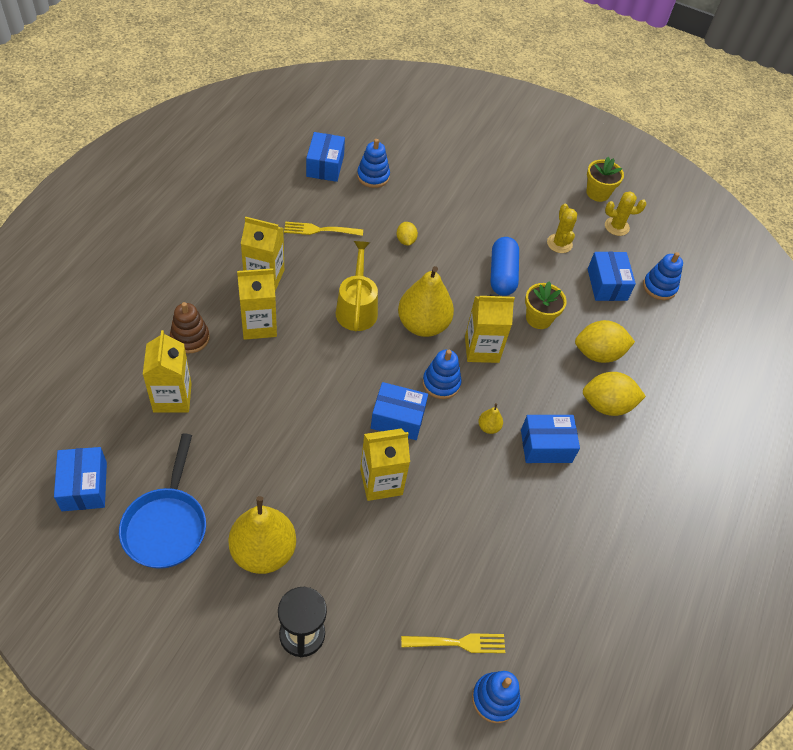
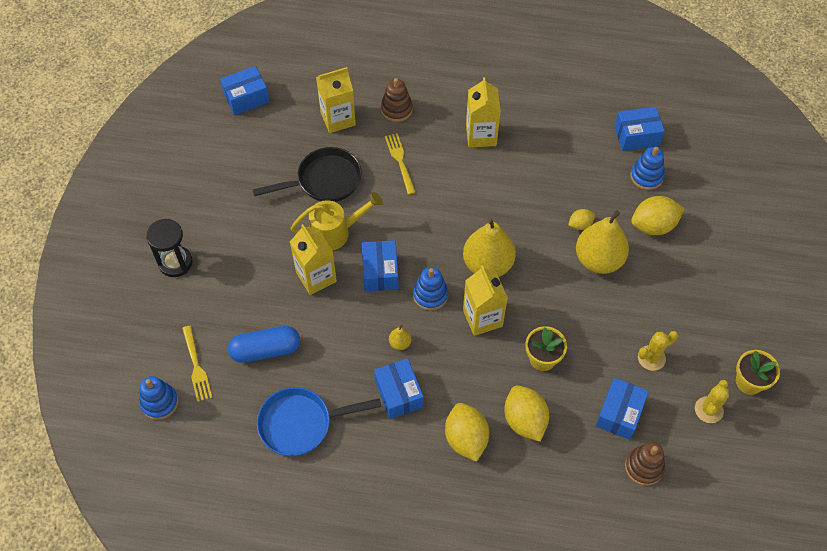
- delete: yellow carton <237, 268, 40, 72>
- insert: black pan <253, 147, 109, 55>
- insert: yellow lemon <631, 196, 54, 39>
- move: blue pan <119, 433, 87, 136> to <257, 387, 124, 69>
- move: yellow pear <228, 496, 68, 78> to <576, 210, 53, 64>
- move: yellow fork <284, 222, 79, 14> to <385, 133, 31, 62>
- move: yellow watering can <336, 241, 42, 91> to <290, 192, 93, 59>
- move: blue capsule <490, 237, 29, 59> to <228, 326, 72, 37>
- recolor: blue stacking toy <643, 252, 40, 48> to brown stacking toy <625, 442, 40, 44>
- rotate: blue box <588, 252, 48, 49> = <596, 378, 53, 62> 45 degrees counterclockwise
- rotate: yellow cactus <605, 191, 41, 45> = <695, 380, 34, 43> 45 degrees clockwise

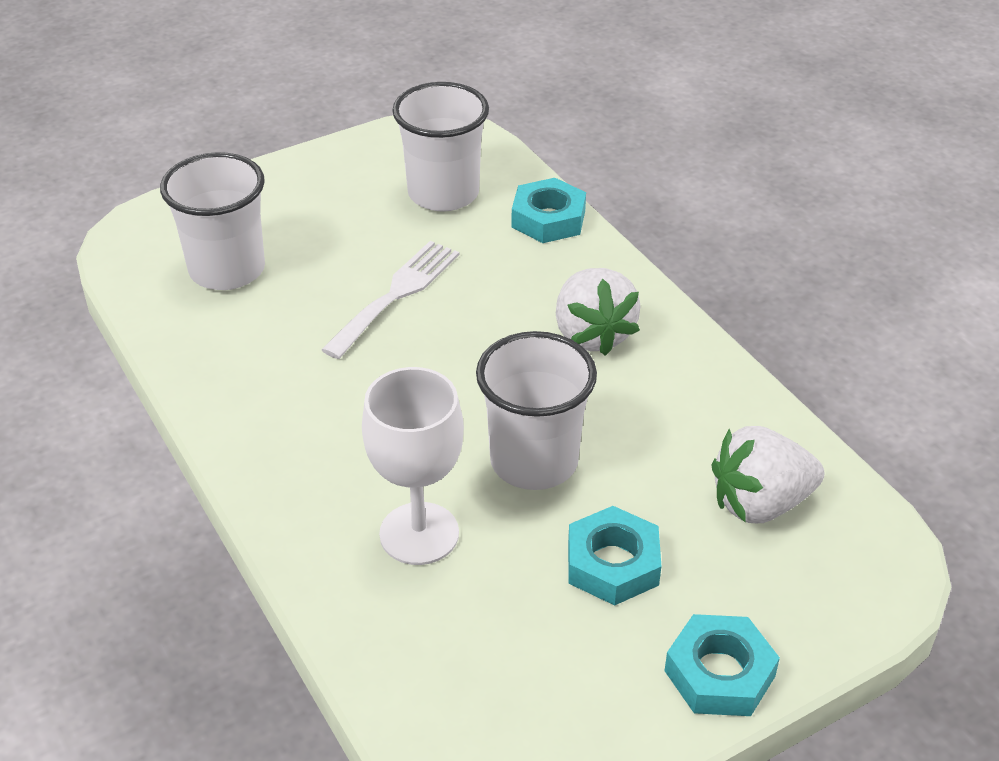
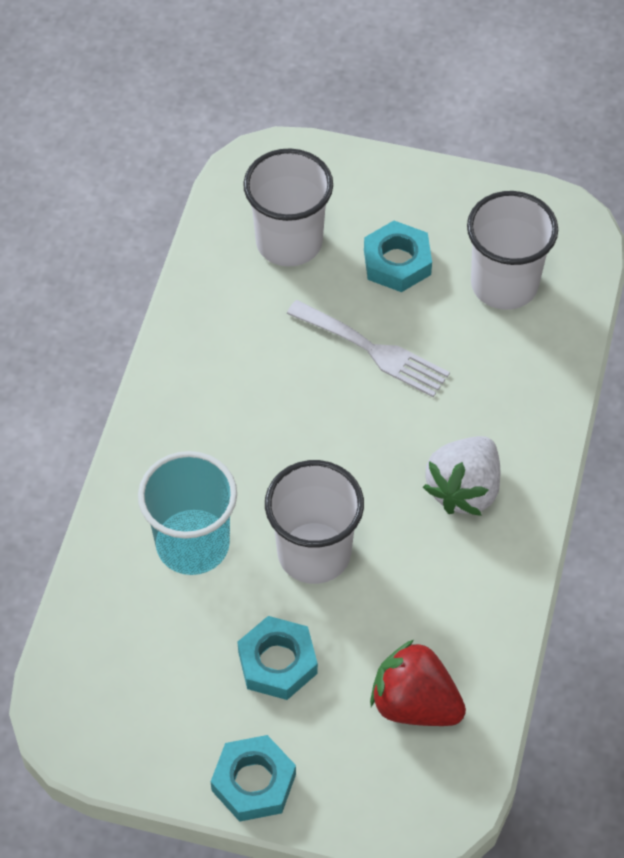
- move: turquoise nut <512, 178, 74, 65> to <364, 221, 68, 71>
- replace: white goblet <362, 367, 102, 198> to turquoise cup <138, 451, 99, 124>
- recolor: white strawberry <711, 426, 113, 97> to red strawberry <370, 640, 96, 86>
- rotate: white fork <321, 241, 138, 118> = <287, 300, 163, 97> 45 degrees clockwise

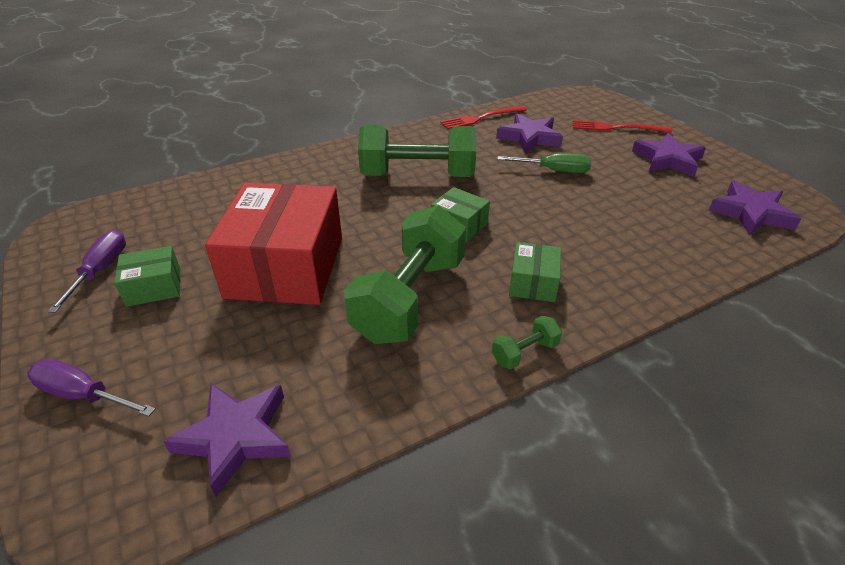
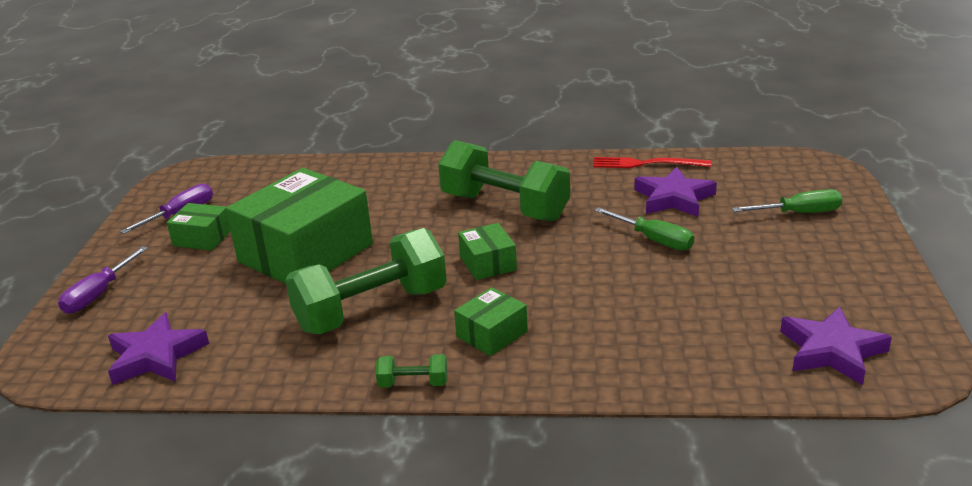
- delete: purple star <632, 133, 74, 44>
- replace: red fork <573, 120, 99, 13> to green screwdriver <732, 189, 111, 24>
- recolor: red box <205, 182, 137, 123> to green box <226, 168, 147, 116>
- rotate: purple screwdriver <27, 359, 128, 58> = <58, 246, 90, 68> 120 degrees counterclockwise

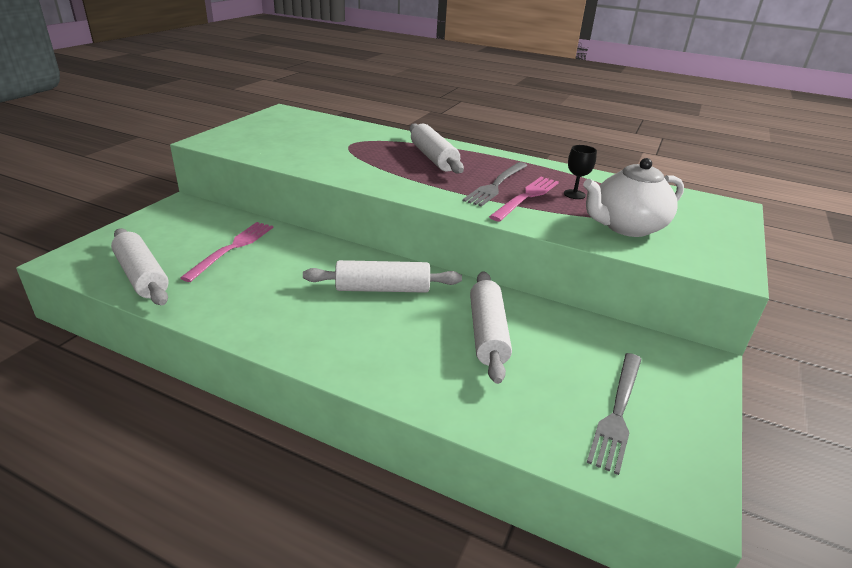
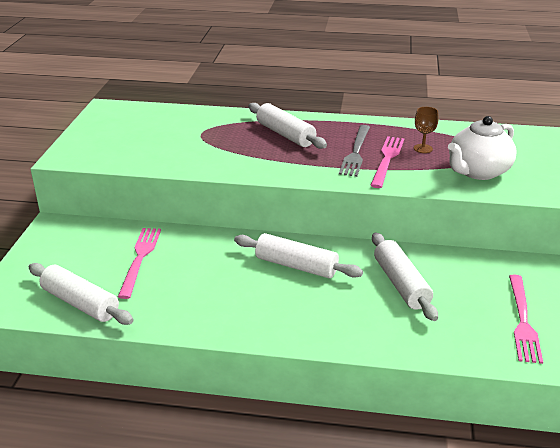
- recolor: black goblet <564, 145, 33, 54> to brown goblet <414, 107, 25, 46>
- recolor: grey fork <586, 353, 56, 122> to pink fork <509, 274, 34, 90>
- rotate: white rolling pin <303, 260, 159, 33> = <234, 233, 129, 45> 45 degrees clockwise

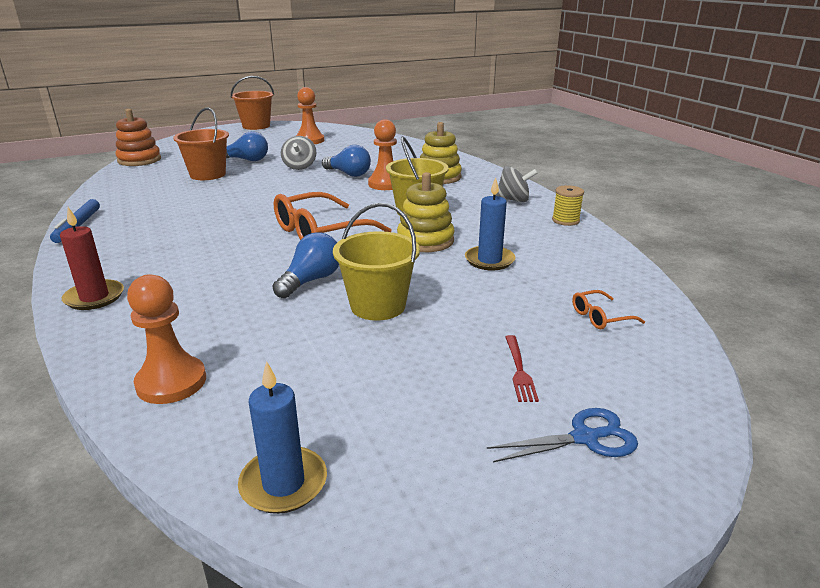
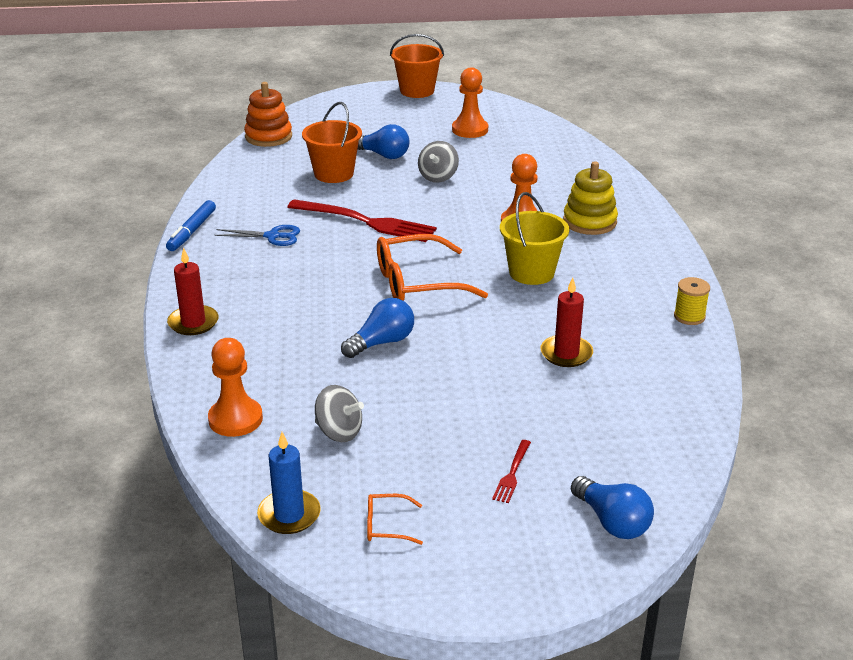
- delete: yellow bucket <333, 203, 87, 118>
- delete: yellow stacking toy <397, 172, 58, 80>
- insert: red fork <287, 199, 150, 43>
- move: blue light bulb <322, 145, 49, 32> to <571, 476, 83, 63>
- move: blue scissors <487, 408, 151, 54> to <215, 225, 85, 21>
- move: grey spinning top <496, 166, 42, 36> to <315, 385, 49, 57>
- move: orange glasses <572, 290, 73, 39> to <367, 494, 56, 51>
- recolor: blue candle <465, 178, 51, 92> to red candle <540, 277, 53, 90>

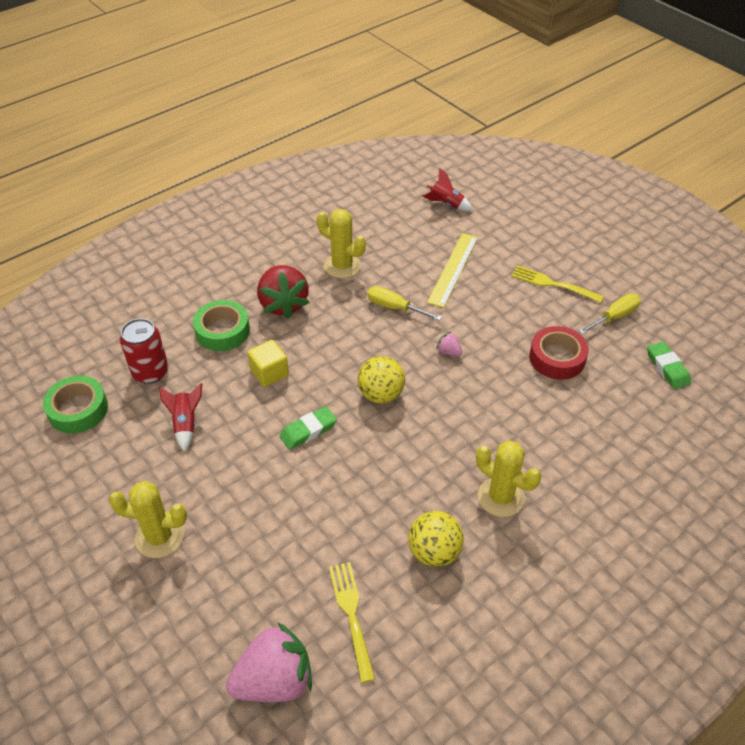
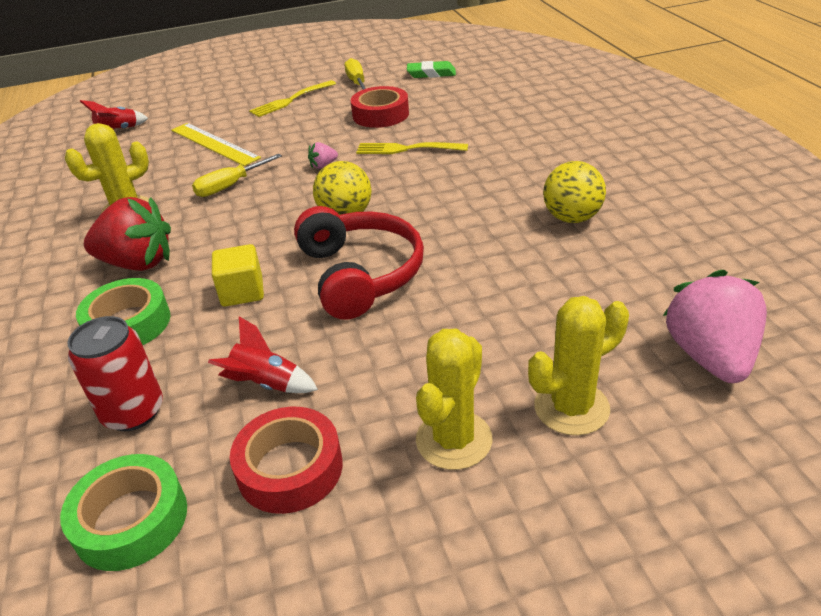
- insert: red tape <230, 407, 113, 107>
- move: yellow fork <329, 562, 46, 121> to <356, 142, 112, 12>
- move: yellow cactus <476, 441, 65, 76> to <528, 296, 101, 139>
- replace: green eraser <279, 406, 58, 44> to red headphones <294, 206, 130, 114>

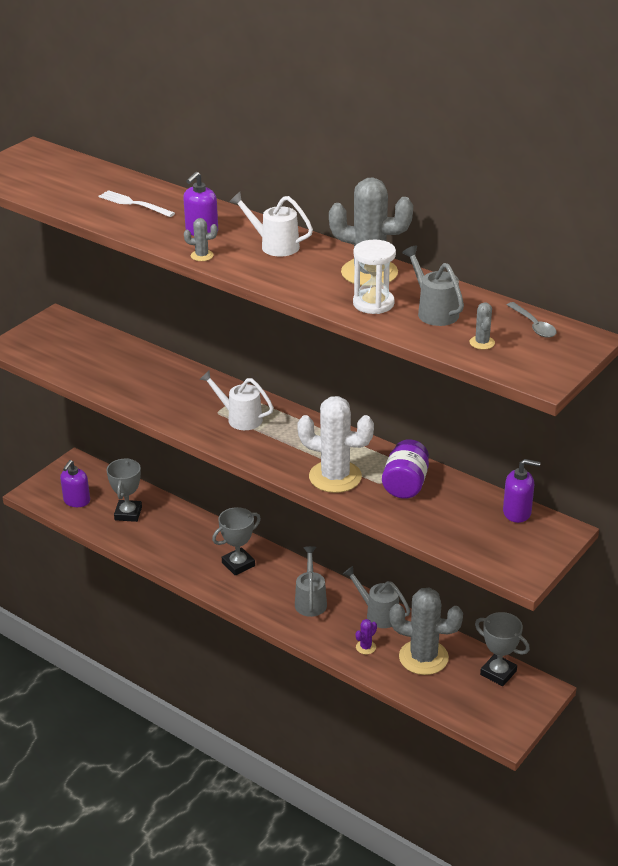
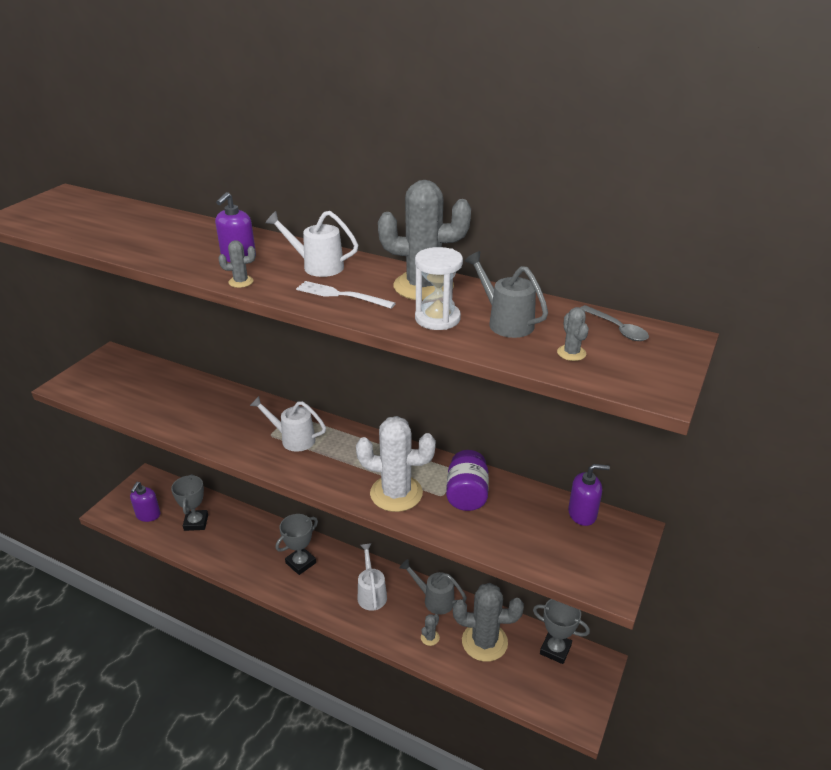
- move: white fork <99, 190, 76, 27> to <296, 281, 100, 28>
- recolor: grey watering can <295, 546, 32, 71> to white watering can <358, 543, 29, 68>
- recolor: purple cactus <356, 619, 21, 35> to grey cactus <421, 614, 19, 32>

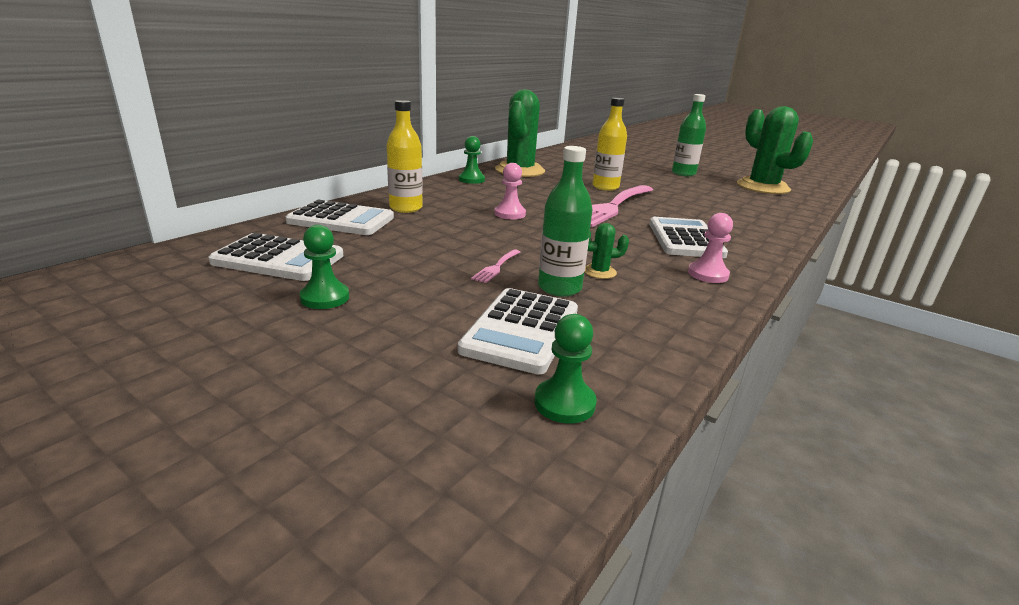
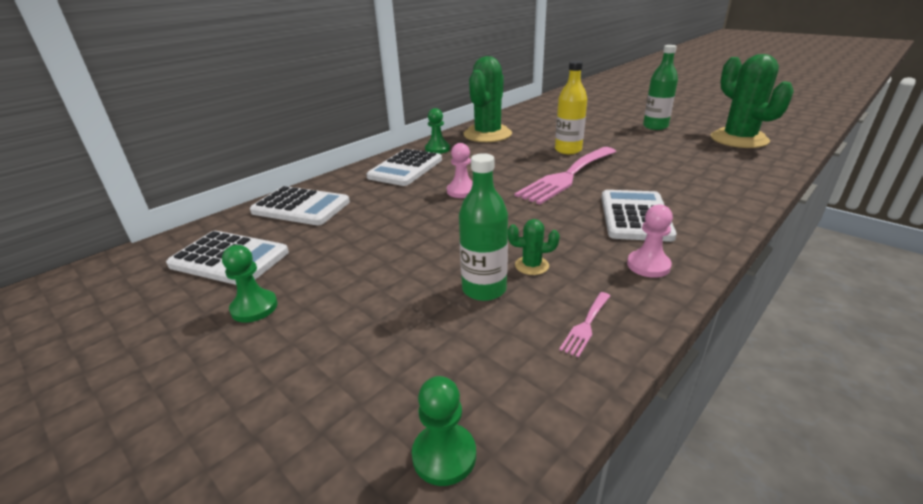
- delete: yellow bottle <387, 100, 36, 113>
- move: white calculator <458, 288, 120, 86> to <366, 149, 76, 37>
- move: pink fork <471, 249, 49, 34> to <559, 292, 51, 66>

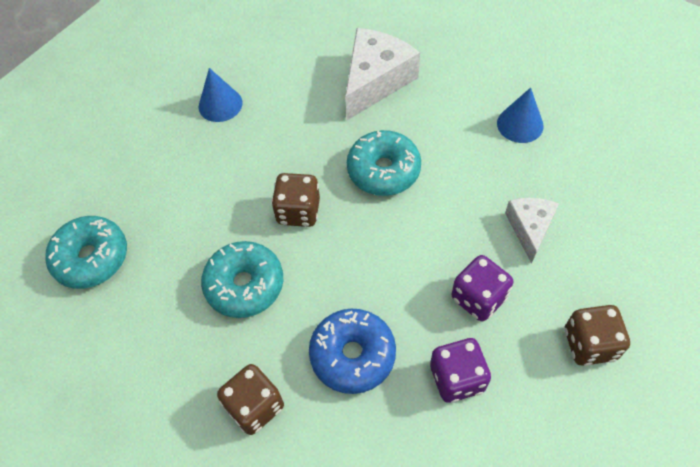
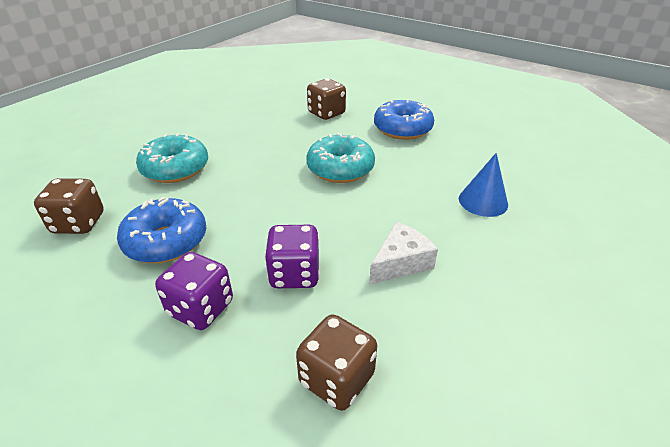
- delete: turquoise donut <45, 216, 82, 73>
- delete: blue cone <199, 68, 43, 54>
- move: brown dice <271, 173, 49, 54> to <307, 78, 39, 42>
- replace: white cheese <345, 28, 75, 92> to blue donut <374, 99, 60, 41>

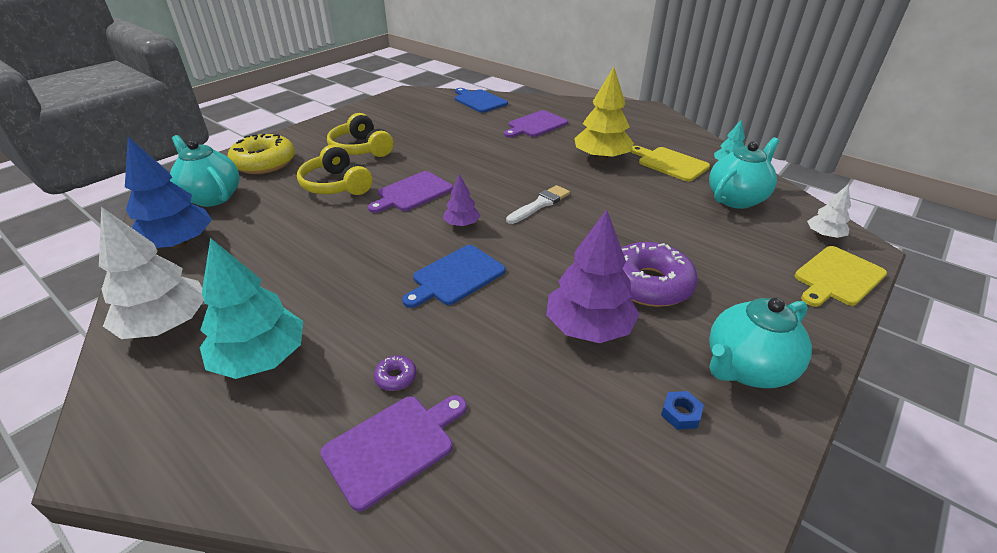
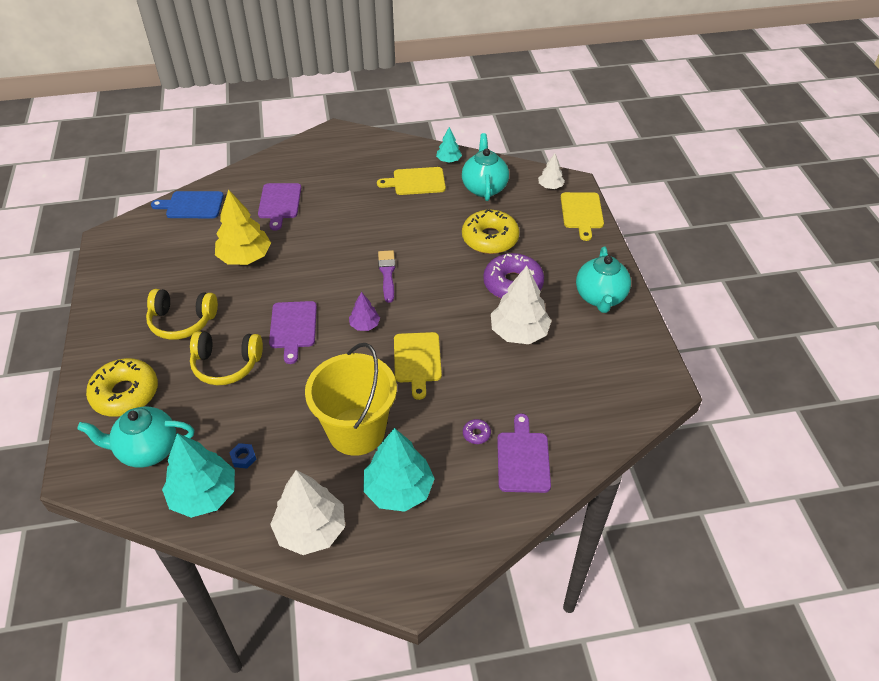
- insert: yellow bucket <305, 343, 92, 113>
- insert: yellow donut <462, 209, 58, 45>
- move: yellow tree <574, 67, 60, 94> to <215, 189, 56, 76>
- move: blue nut <661, 391, 43, 39> to <229, 443, 27, 25>
- recolor: blue tree <125, 137, 87, 112> to turquoise tree <162, 433, 73, 85>
- recolor: blue cutting board <402, 245, 103, 63> to yellow cutting board <394, 332, 48, 68>
- recolor: white brush <506, 185, 64, 39> to purple brush <378, 250, 18, 53>
- recolor: purple tree <546, 210, 94, 133> to white tree <491, 266, 61, 78>

